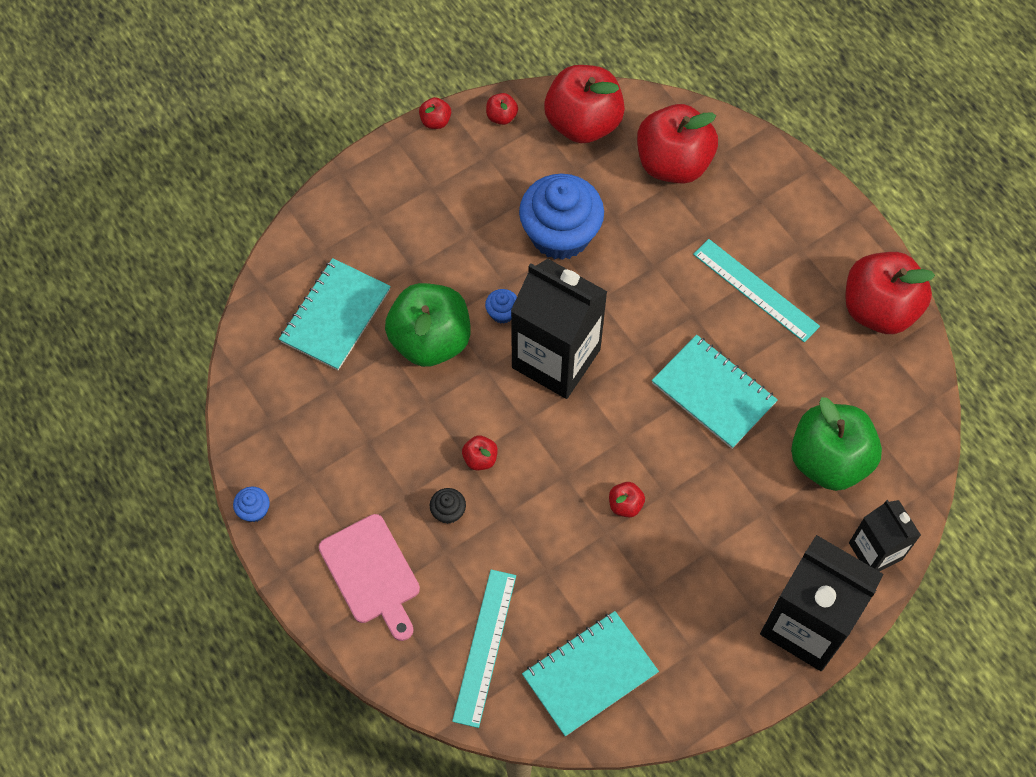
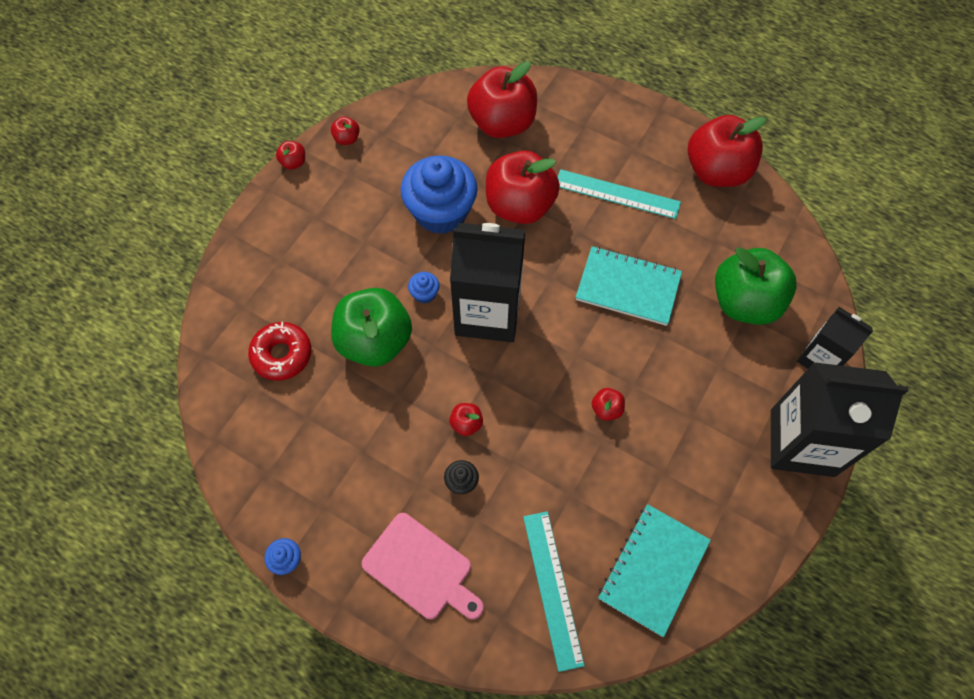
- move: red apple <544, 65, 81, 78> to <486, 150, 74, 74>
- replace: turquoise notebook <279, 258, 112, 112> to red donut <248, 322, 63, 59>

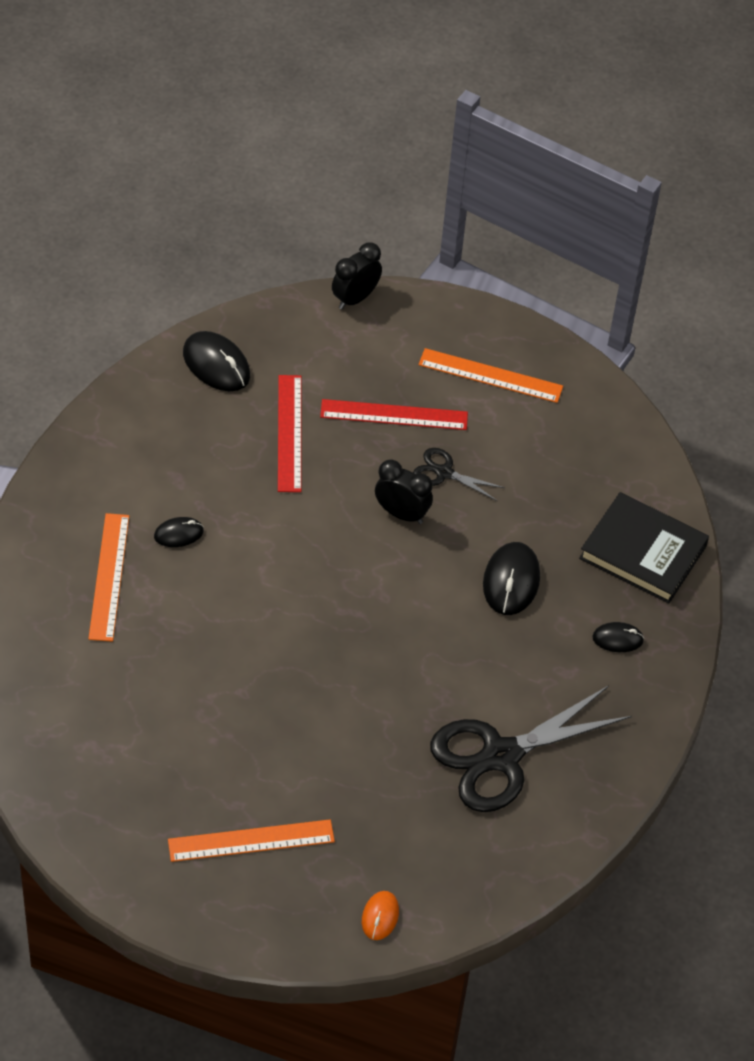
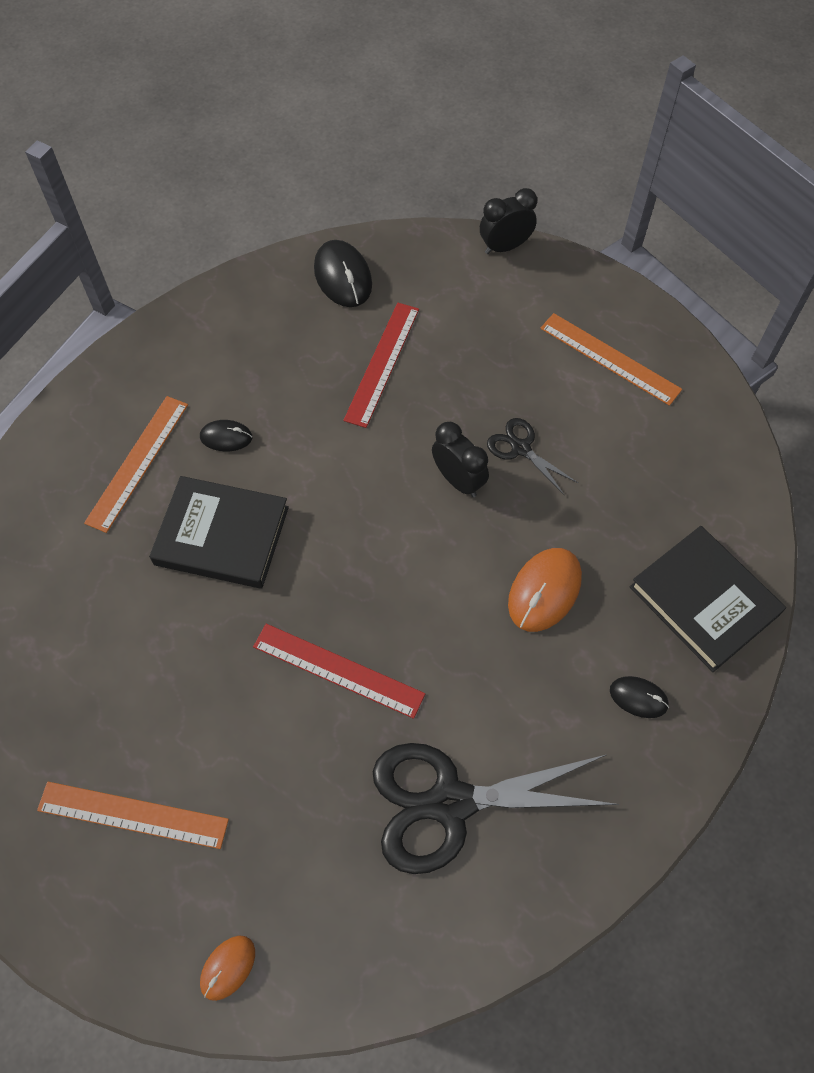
- insert: black book <149, 476, 140, 113>
- move: red ruler <320, 399, 148, 31> to <253, 624, 172, 95>
- recolor: black mouse <483, 542, 57, 73> to orange mouse <508, 548, 74, 84>

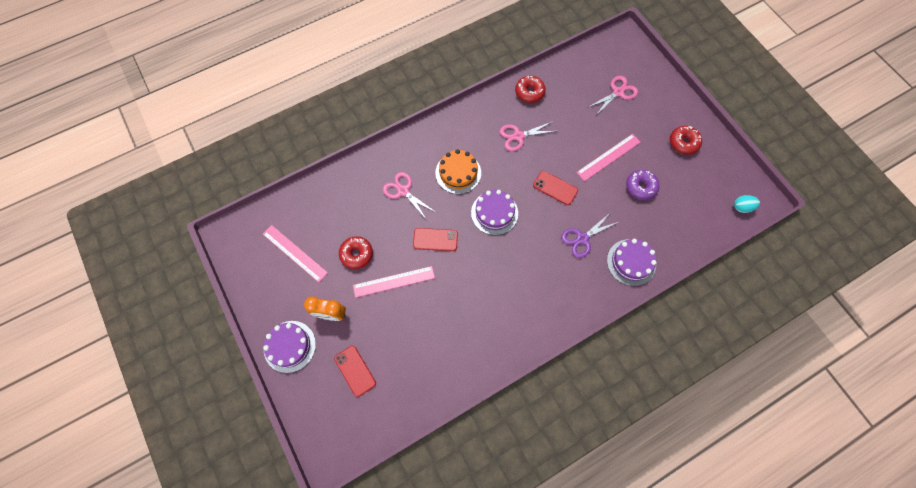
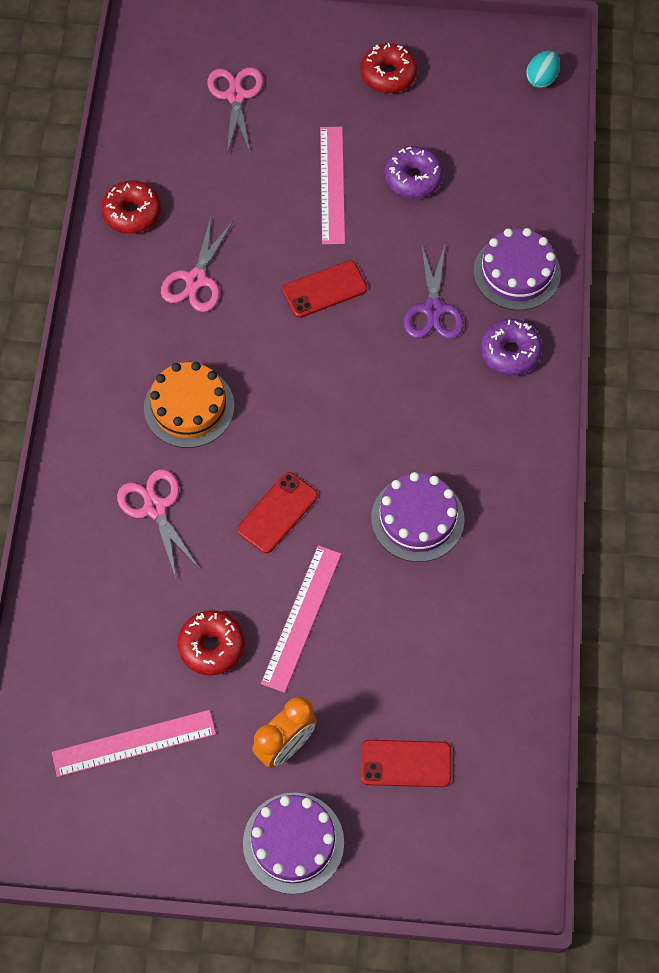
- insert: purple donut <480, 319, 62, 57>
- move: purple cake <471, 190, 47, 45> to <371, 472, 94, 90>
- rotate: pink scissors <383, 172, 52, 48> = <117, 469, 82, 109> 75 degrees clockwise

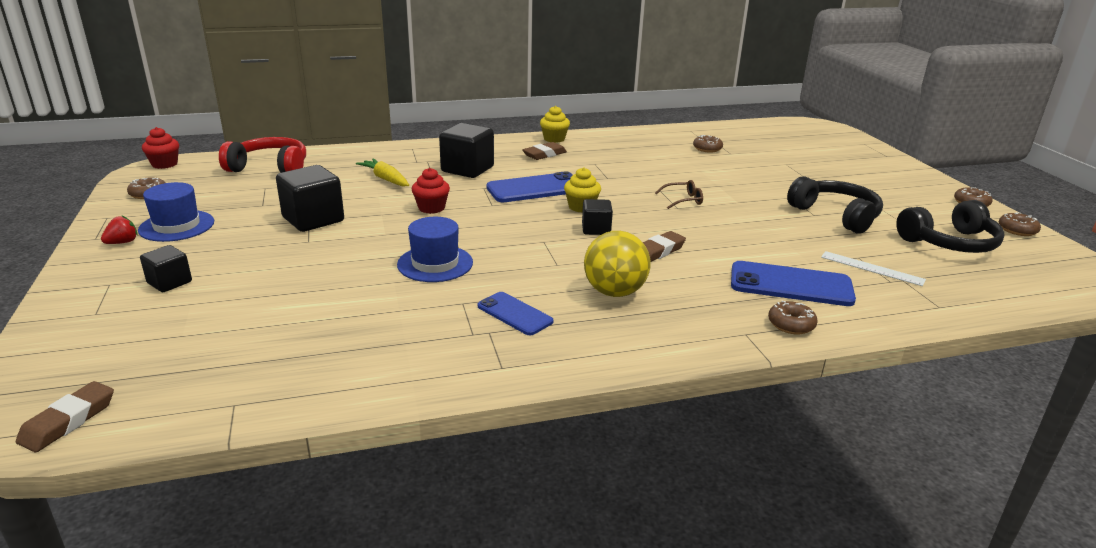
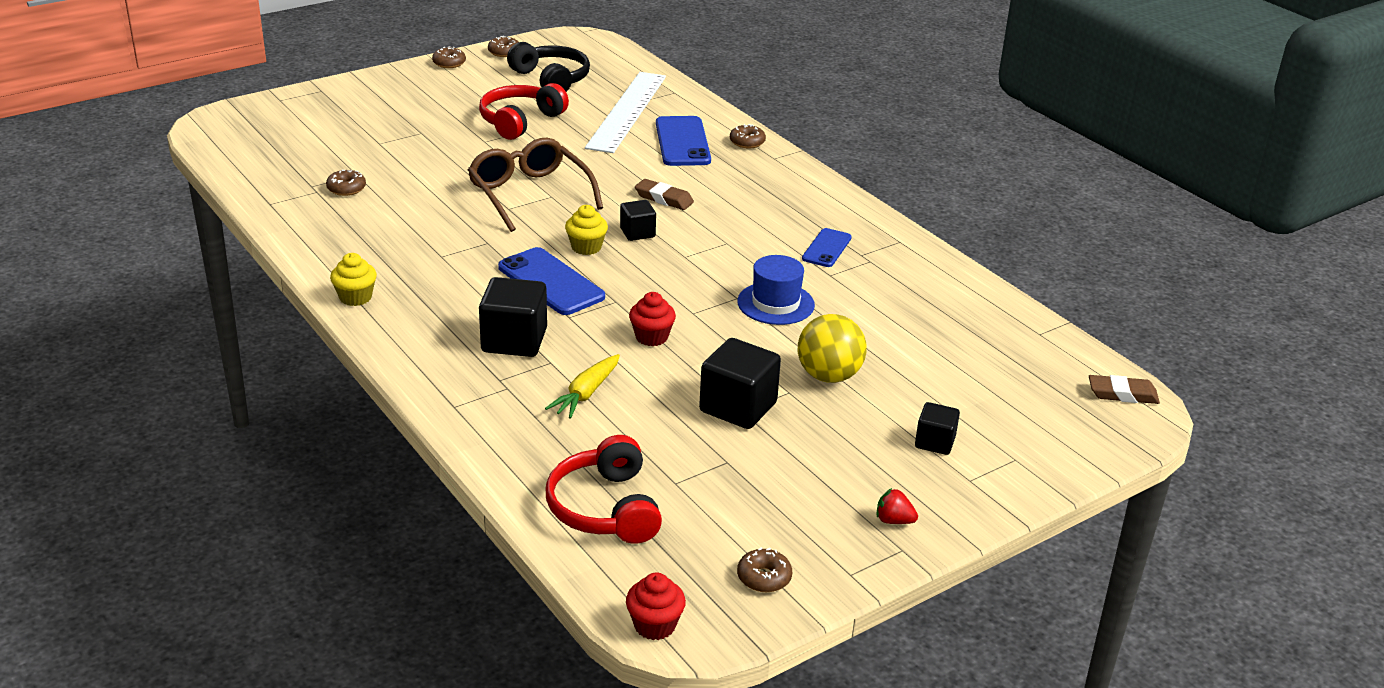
- delete: blue hat <138, 182, 76, 60>
- delete: brown eraser <522, 142, 45, 18>
- move: yellow ball <584, 231, 67, 66> to <798, 314, 69, 69>
- recolor: black headphones <787, 176, 96, 58> to red headphones <479, 83, 90, 57>
- resize: brown glasses <655, 180, 48, 29> = <468, 138, 135, 94> x2.34
- resize: white ruler <821, 251, 105, 35> = <585, 72, 81, 81> x2.19

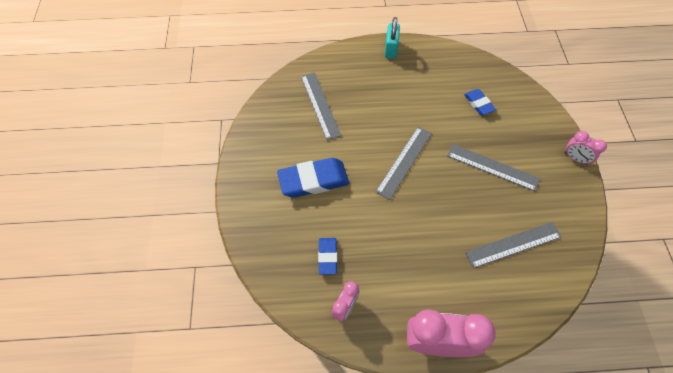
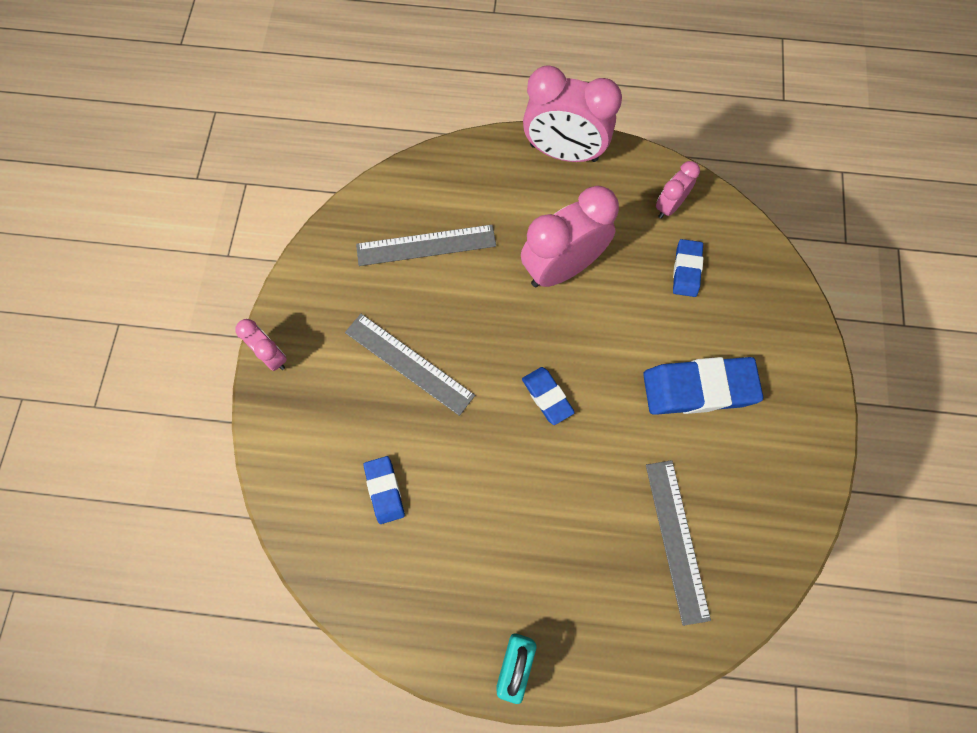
- insert: pink clock <521, 186, 98, 101>
- replace: grey ruler <376, 127, 56, 73> to blue eraser <522, 367, 53, 58>

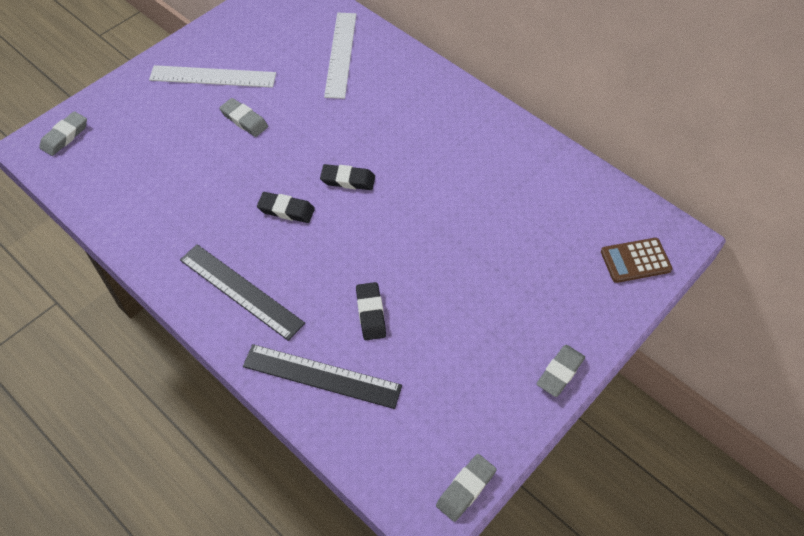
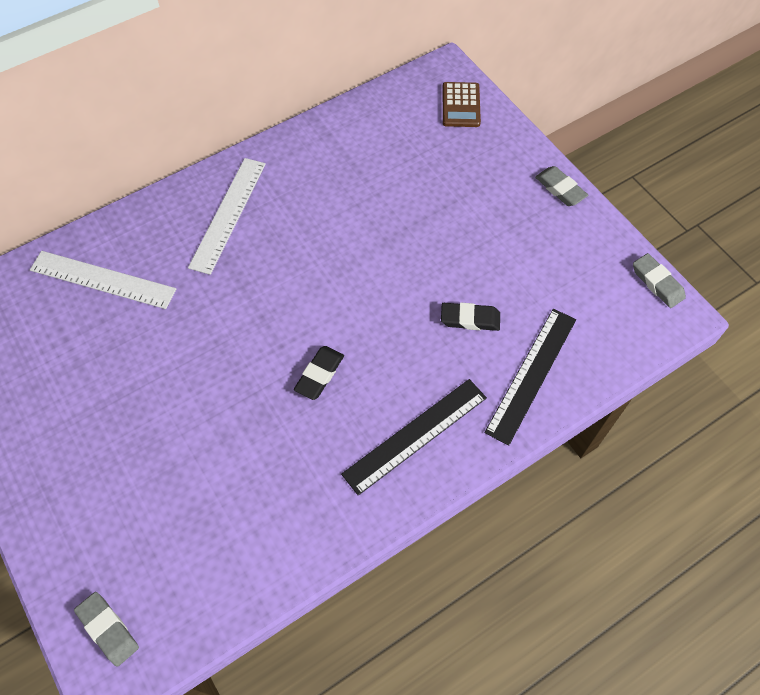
- delete: grey eraser <219, 98, 49, 39>
- delete: black eraser <320, 164, 55, 26>
- move: white ruler <149, 65, 127, 23> to <188, 158, 78, 117>

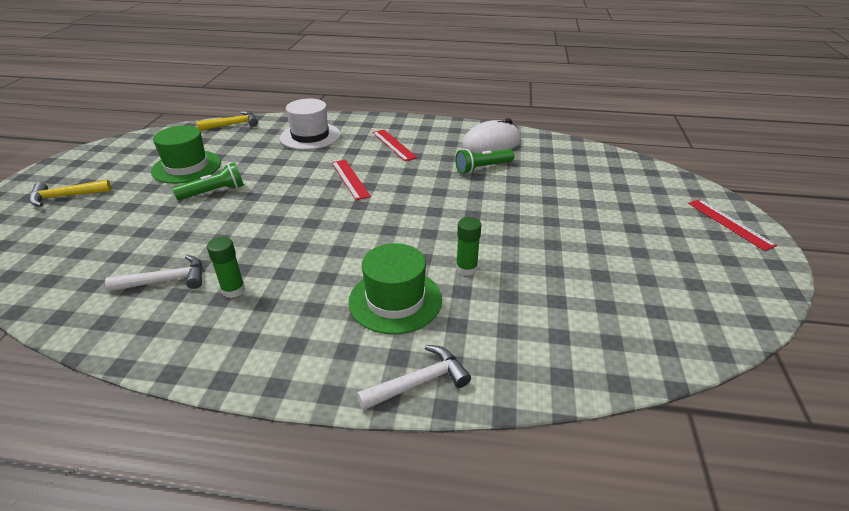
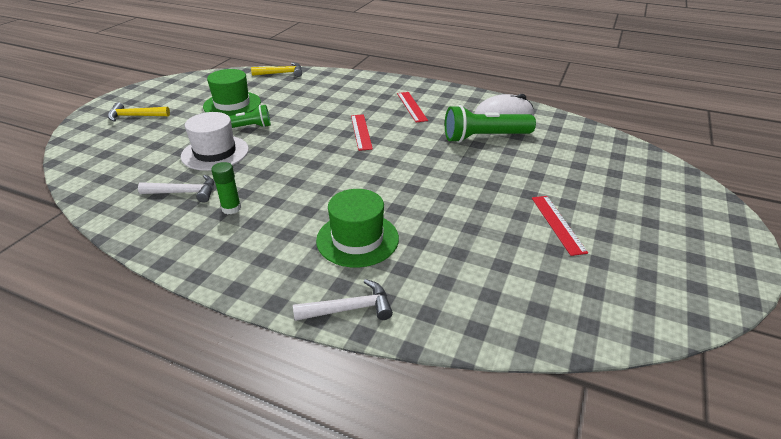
- delete: green glue stick <456, 217, 25, 59>
- move: white hat <280, 99, 61, 51> to <181, 112, 68, 59>
- move: red ruler <688, 199, 89, 52> to <532, 196, 56, 60>
- resize: green flashlight <455, 149, 59, 25> = <445, 105, 91, 38> x1.56

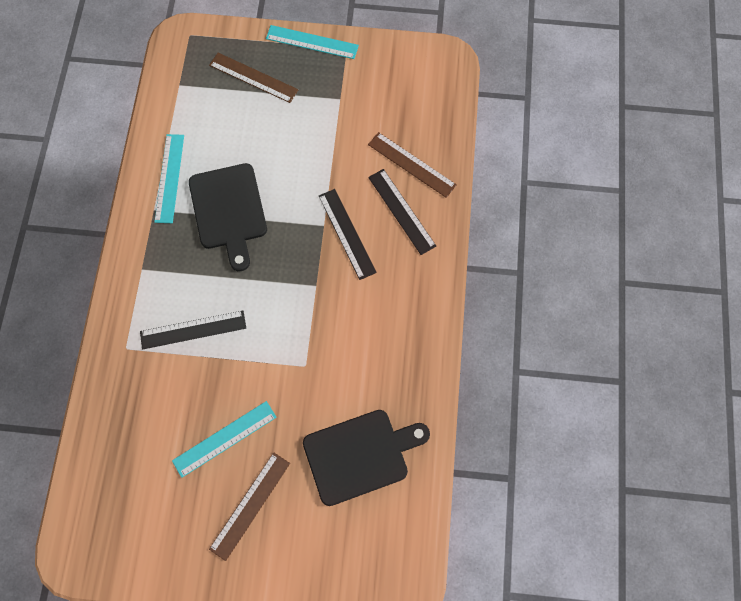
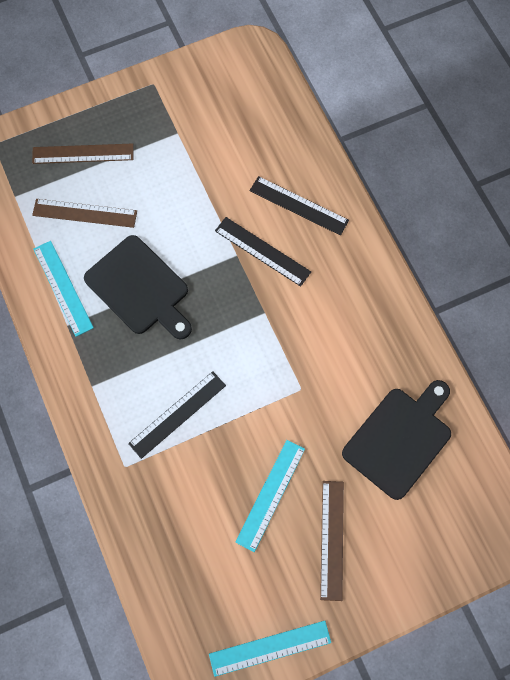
- move: turquoise ruler <266, 25, 93, 34> to <209, 621, 122, 56>
- move: brown ruler <368, 132, 89, 66> to <32, 199, 105, 29>

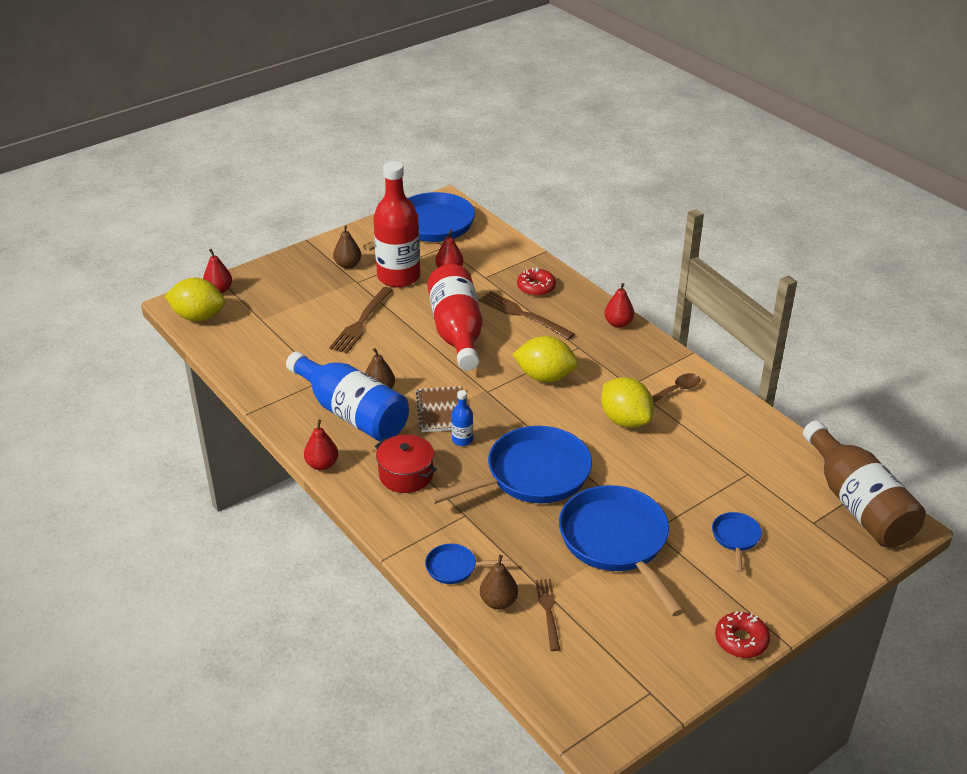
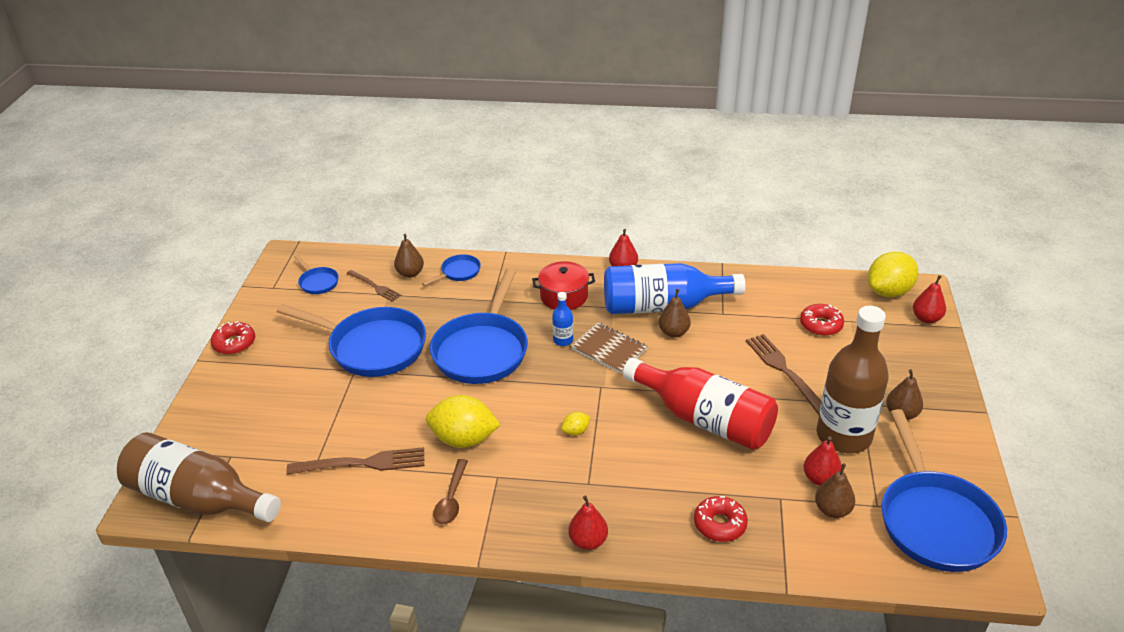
- insert: red donut <800, 304, 44, 32>
- insert: brown pear <815, 463, 40, 55>
- move: brown fork <479, 291, 96, 49> to <286, 447, 138, 28>
- move: blue pan <712, 512, 50, 60> to <294, 255, 45, 39>
- recolor: red bottle <373, 161, 47, 126> to brown bottle <817, 306, 72, 147>
- resize: yellow lemon <512, 336, 66, 46> = <561, 412, 29, 24> x0.45

